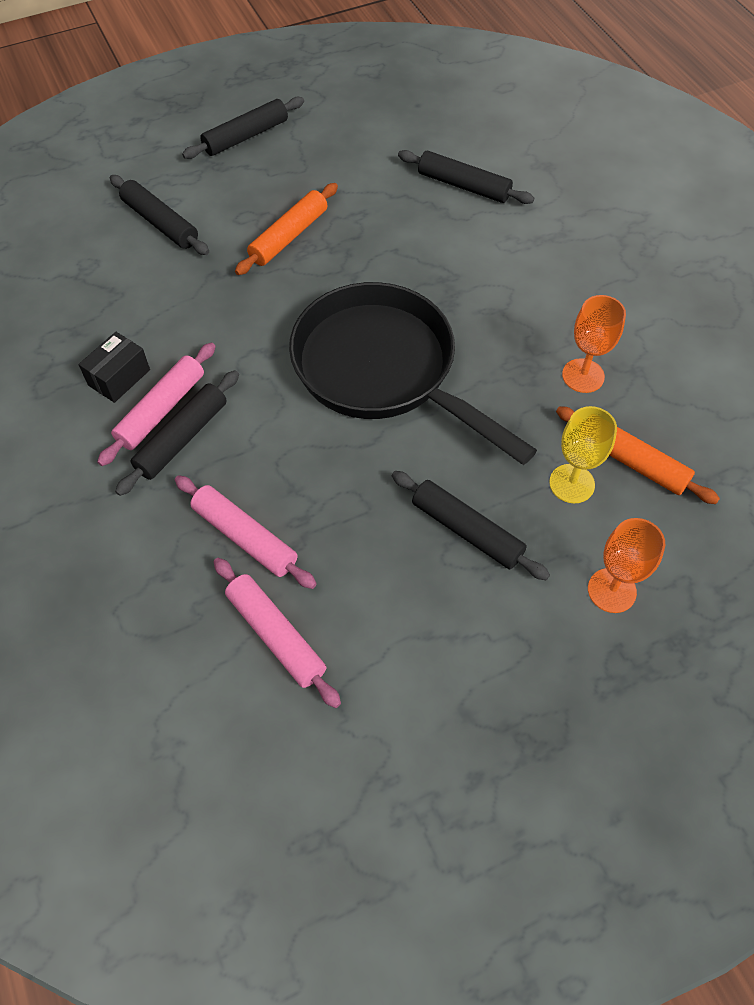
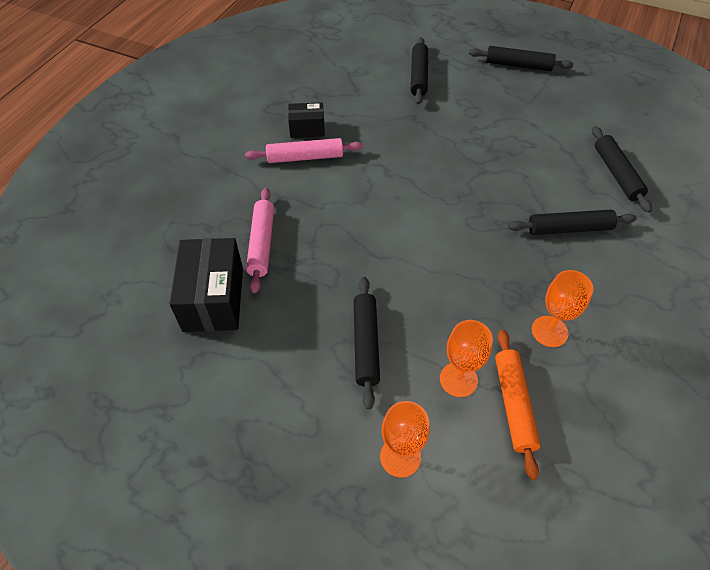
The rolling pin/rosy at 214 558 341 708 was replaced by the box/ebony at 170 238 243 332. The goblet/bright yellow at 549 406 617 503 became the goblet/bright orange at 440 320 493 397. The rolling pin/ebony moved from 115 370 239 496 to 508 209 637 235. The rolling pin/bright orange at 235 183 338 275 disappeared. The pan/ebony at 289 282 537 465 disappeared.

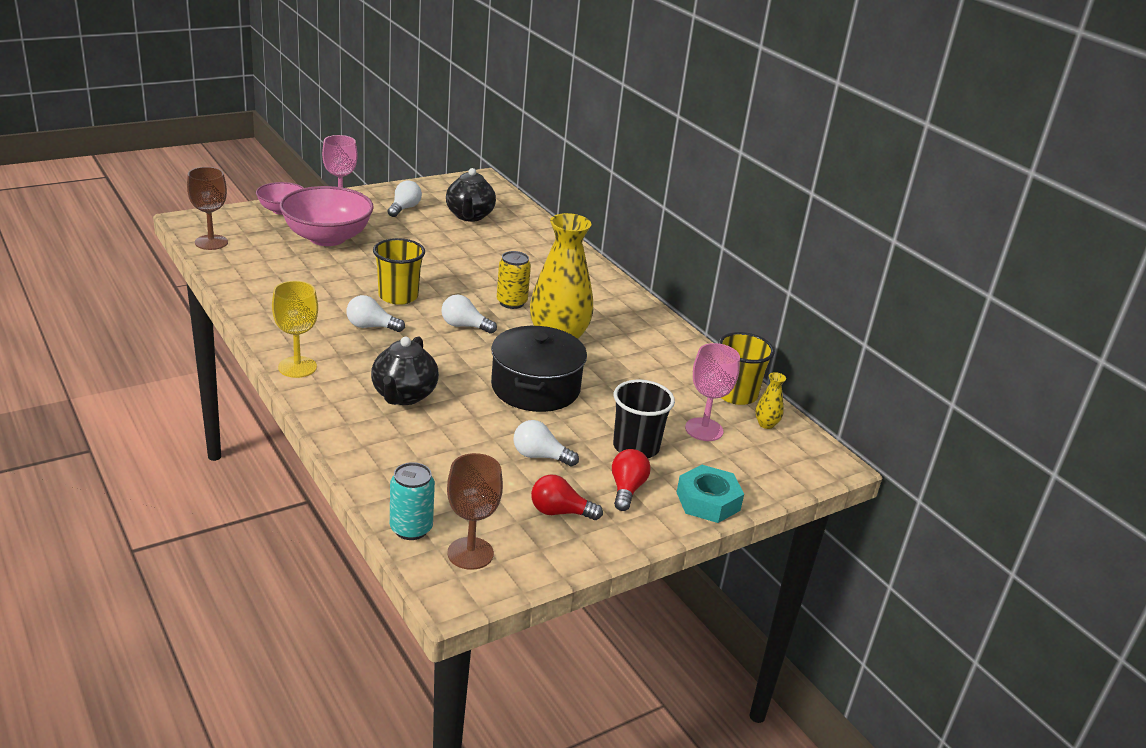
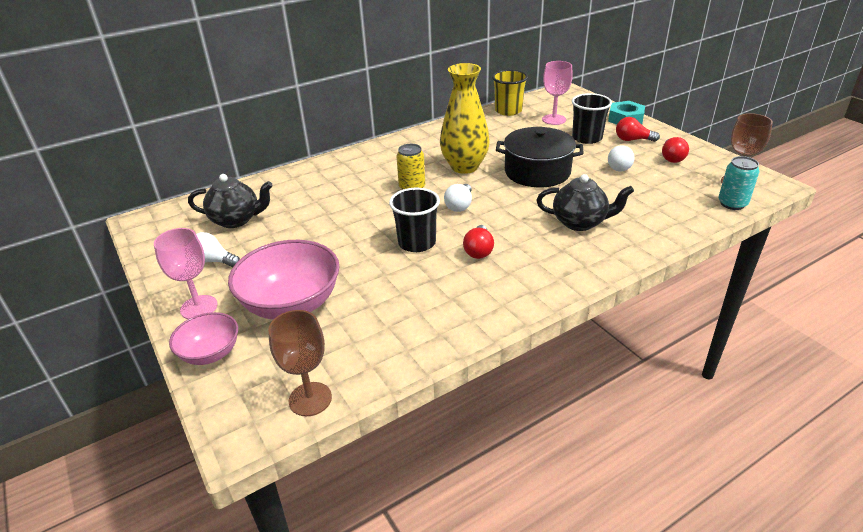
The tumbler/bright yellow at 373 238 425 305 became the tumbler/ebony at 389 188 440 252. The light bulb/snow-white at 347 295 405 332 became the light bulb/red at 463 225 494 259. The goblet/bright yellow at 272 281 318 378 disappeared. The tall vase/bright yellow at 755 372 786 429 disappeared.

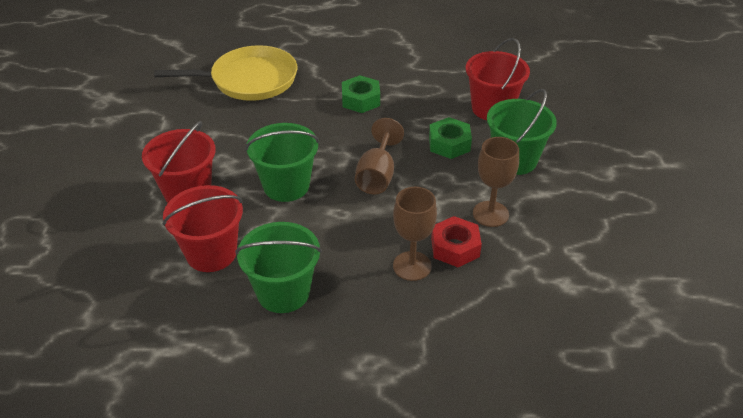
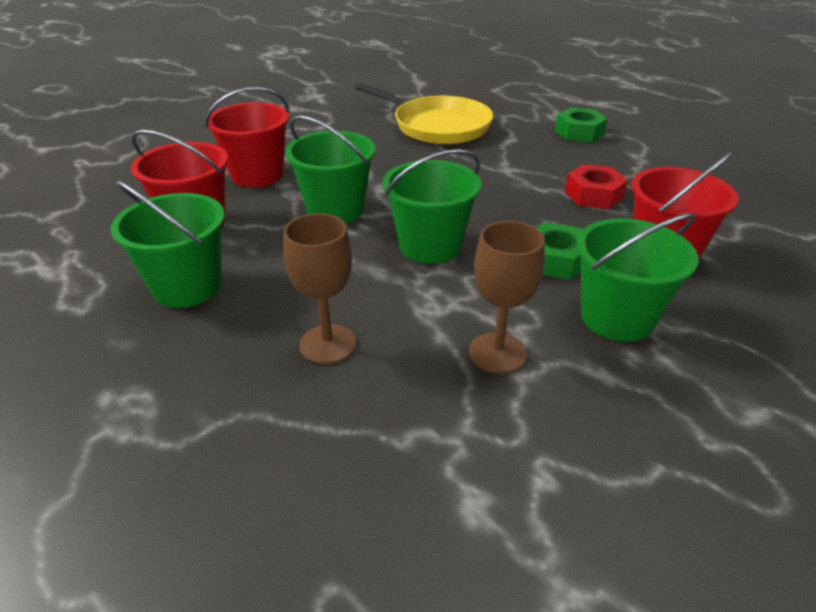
The goblet/brown at 355 118 404 194 was replaced by the sand bucket/emerald at 383 149 481 264. The hex nut/emerald moved from 342 75 380 113 to 555 108 608 142. The hex nut/red moved from 431 216 482 267 to 565 164 628 209.

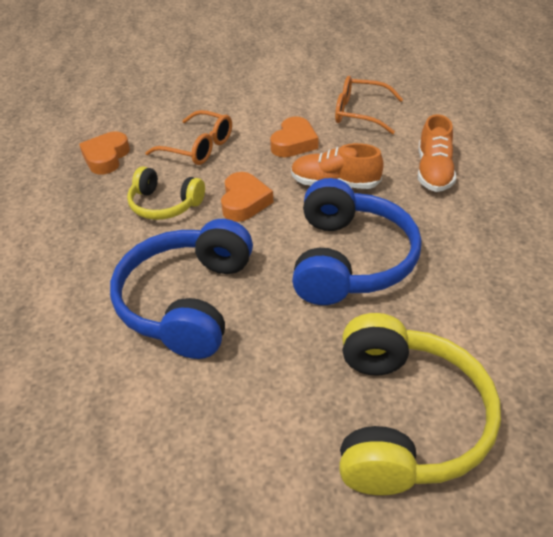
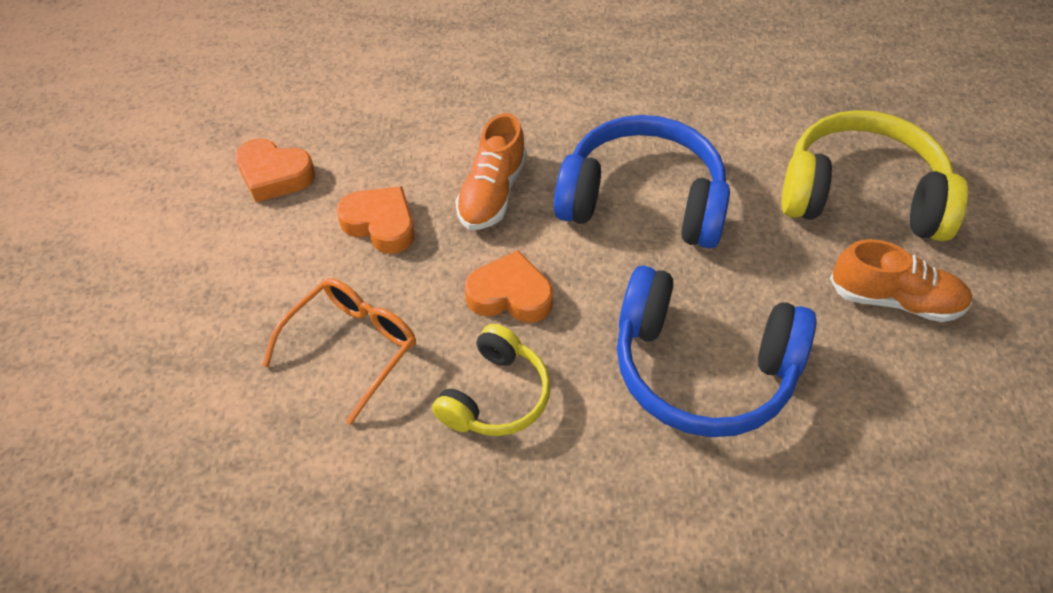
The heart shape/bright orange moved from 79 132 130 174 to 235 138 315 202. The sneaker/bright orange moved from 418 114 456 192 to 830 239 972 322. The eyeglasses/bright orange at 335 76 403 134 disappeared.

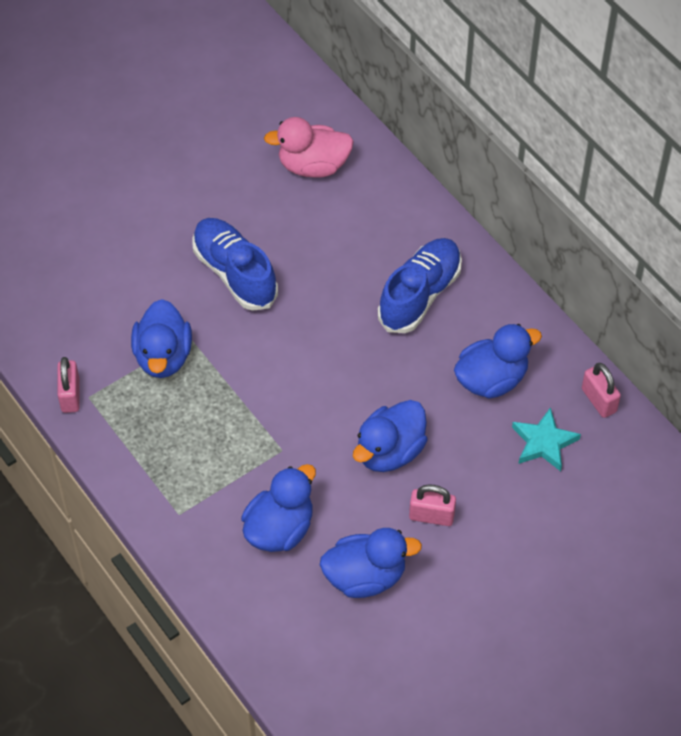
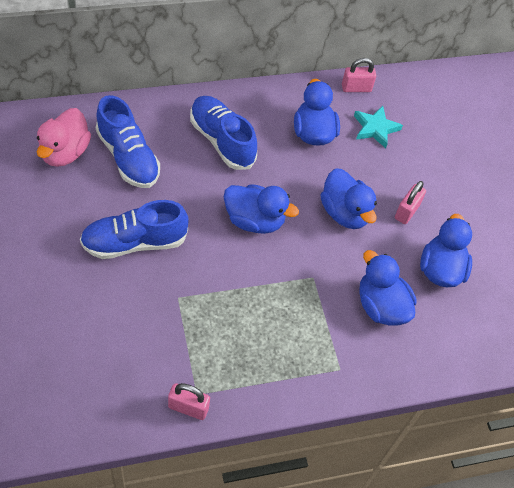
The sneaker/royal blue at 96 95 160 188 appeared. The duck/royal blue moved from 131 299 192 378 to 224 184 299 234.

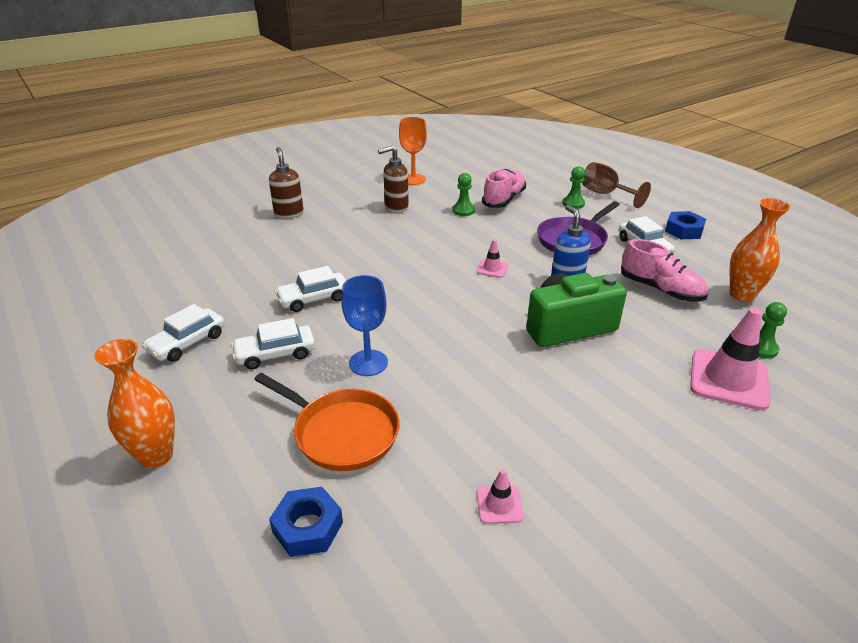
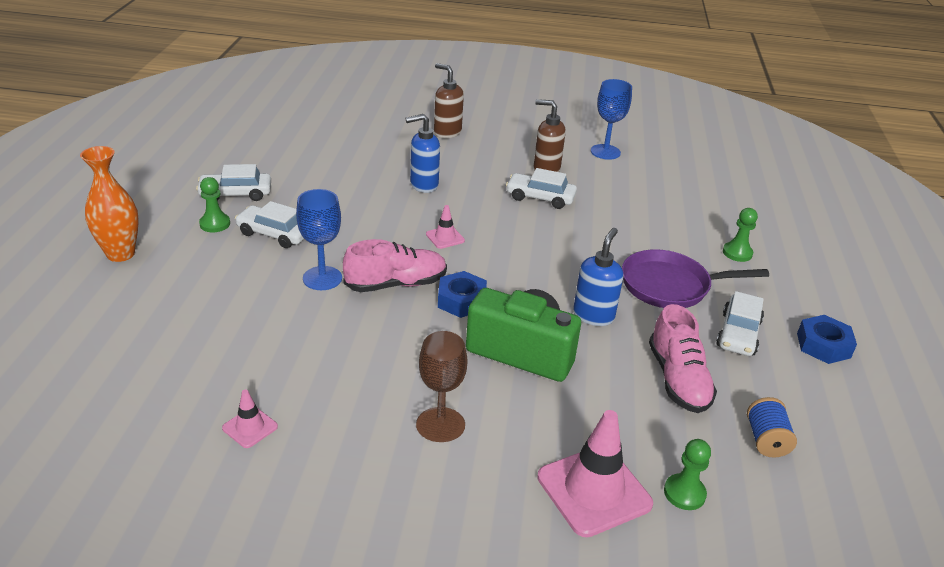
The game pawn/emerald moved from 453 173 475 216 to 199 177 230 232. The sneaker/rosy moved from 482 169 526 208 to 343 239 447 292. The soap pump/royal blue at 405 114 440 193 appeared. The goblet/brown moved from 582 162 651 208 to 416 331 467 442. The traffic cone/rosy moved from 476 239 508 278 to 426 205 465 249. The soap pump/brown at 269 147 304 218 turned 75 degrees counterclockwise. The hex nut/royal blue moved from 269 487 343 557 to 438 271 487 318. The toy car/snow-white moved from 275 266 346 312 to 506 168 577 209. The goblet/bright orange at 399 117 427 185 became the goblet/royal blue at 591 79 632 160. The tall vase/bright orange at 730 198 791 302 was replaced by the spool/royal blue at 747 397 797 458. The pan/bright orange at 254 373 399 471 disappeared.

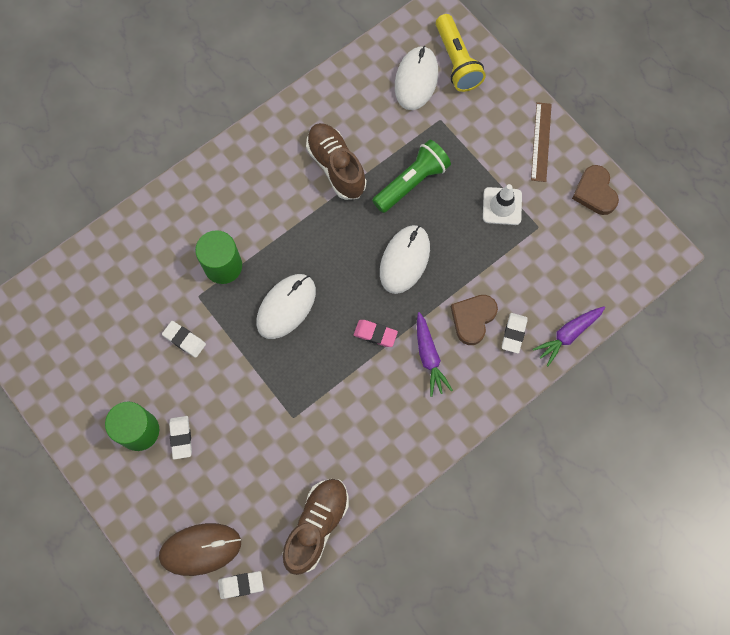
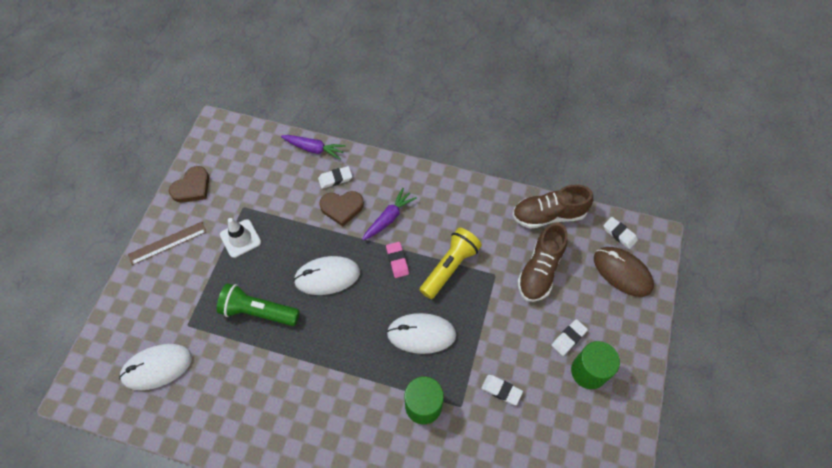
The pocket torch/bright yellow moved from 436 14 486 92 to 420 228 482 299. The pencil eraser/snow-white at 162 321 206 358 turned 60 degrees counterclockwise. The sneaker/brown moved from 306 123 366 200 to 517 222 568 302.

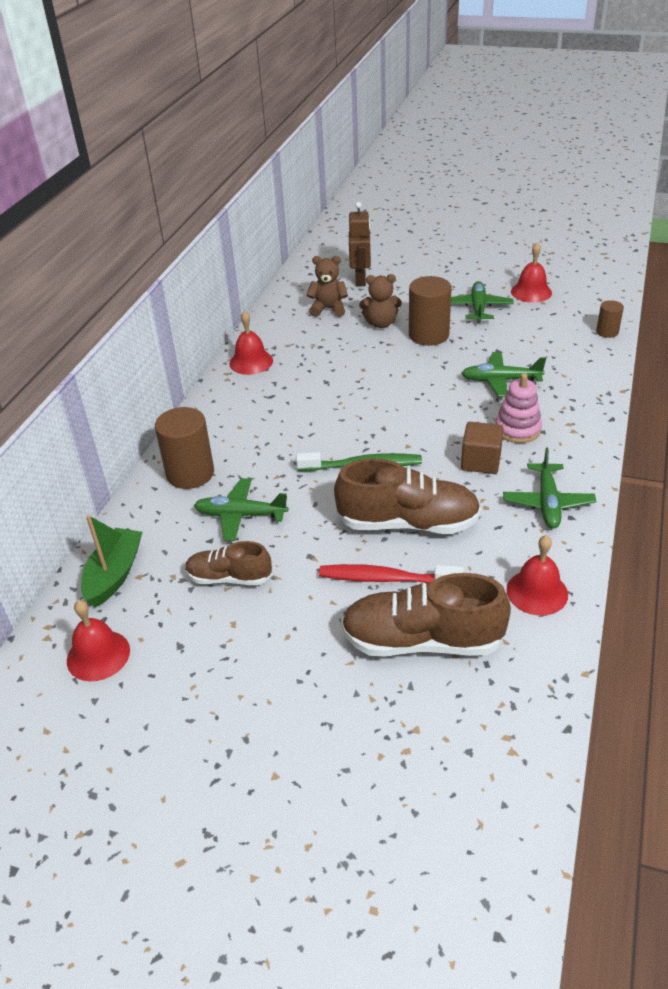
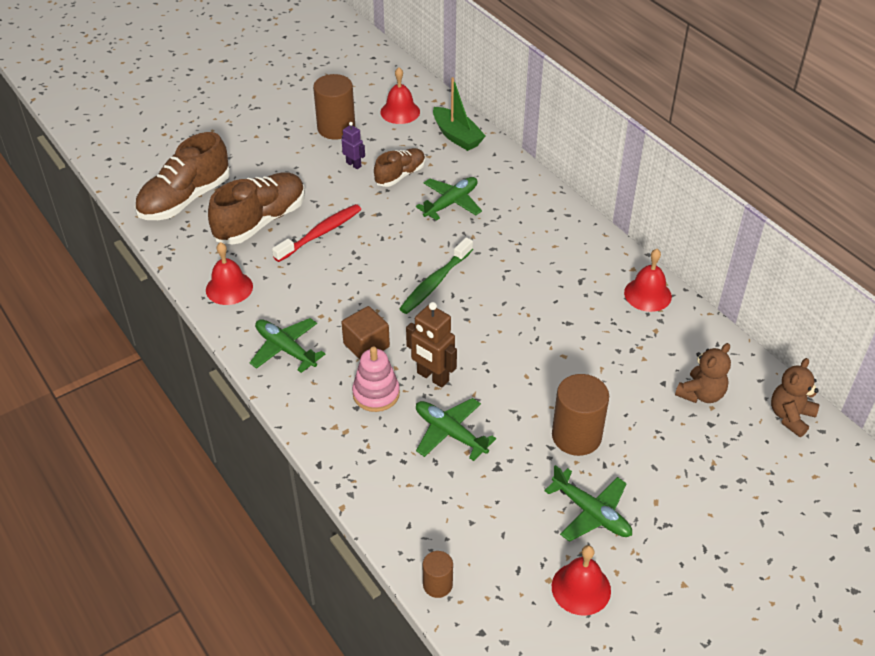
The sneaker/brown moved from 334 458 481 534 to 135 132 230 220. The cylinder shape/brown moved from 155 407 214 489 to 313 74 355 140. The robot/royal purple at 342 122 365 169 appeared. The robot/brown moved from 349 202 371 287 to 406 302 457 388. The aeroplane/emerald at 461 352 546 397 turned 90 degrees counterclockwise. The stuffed bear/brown moved from 359 274 402 328 to 771 358 819 437.

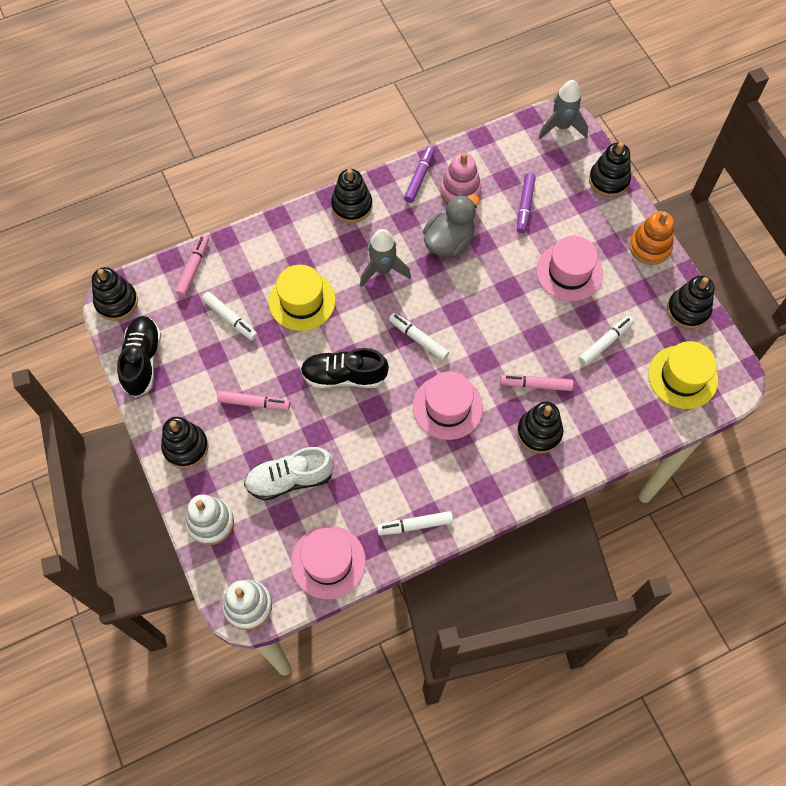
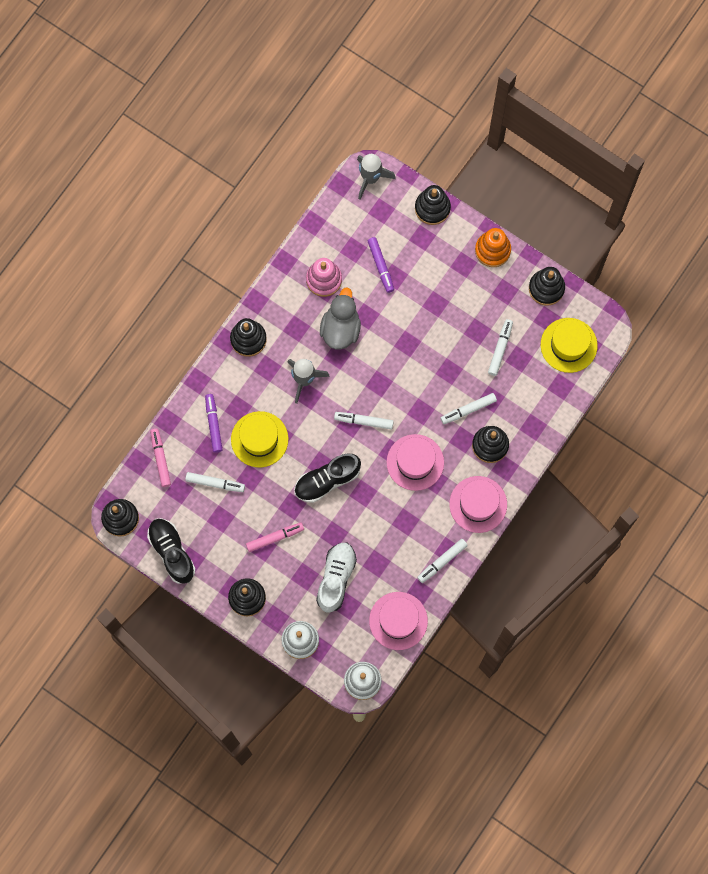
The marker/royal purple moved from 404 146 435 203 to 205 394 223 453. The sneaker/snow-white at 244 447 334 501 turned 150 degrees clockwise. The marker/rosy at 500 375 573 391 became the marker/snow-white at 441 393 497 424. The hat/rosy moved from 536 236 603 301 to 449 476 507 533.

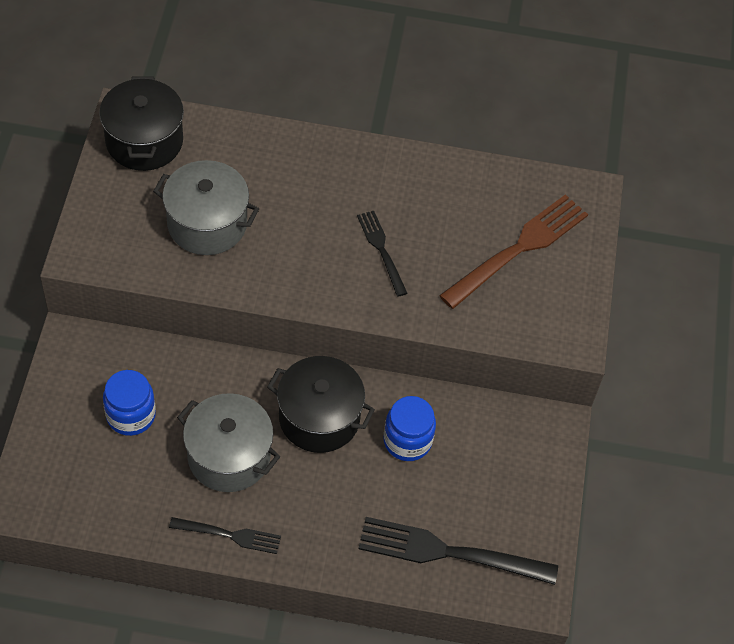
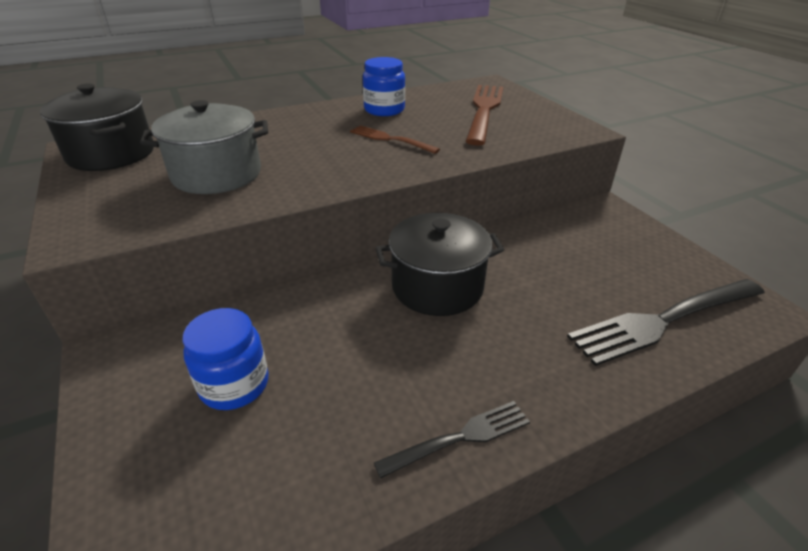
The dinner fork/ebony at 357 211 407 296 became the dinner fork/brown at 350 125 440 154. The jar/royal blue moved from 383 396 436 461 to 363 57 405 116. The stockpot/ash-grey at 177 393 280 492 disappeared.

